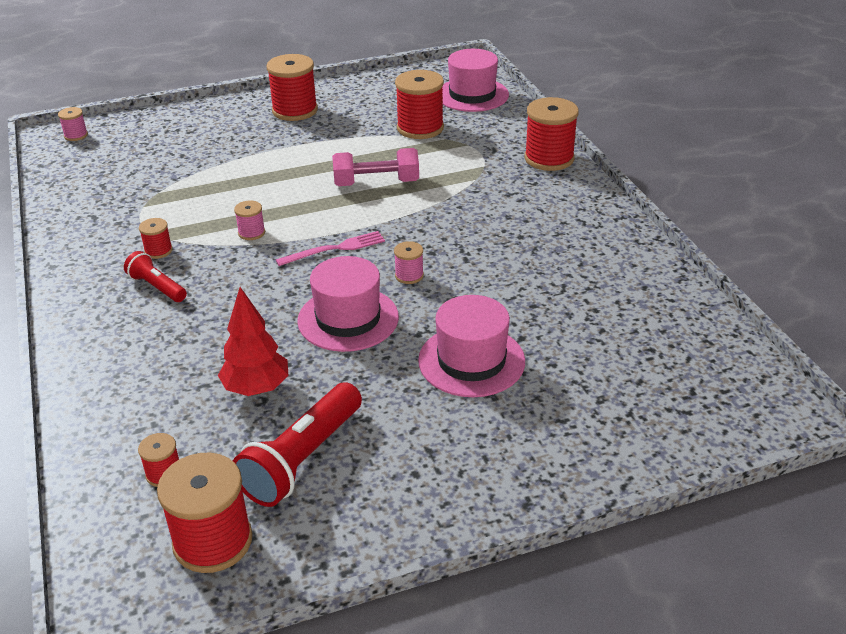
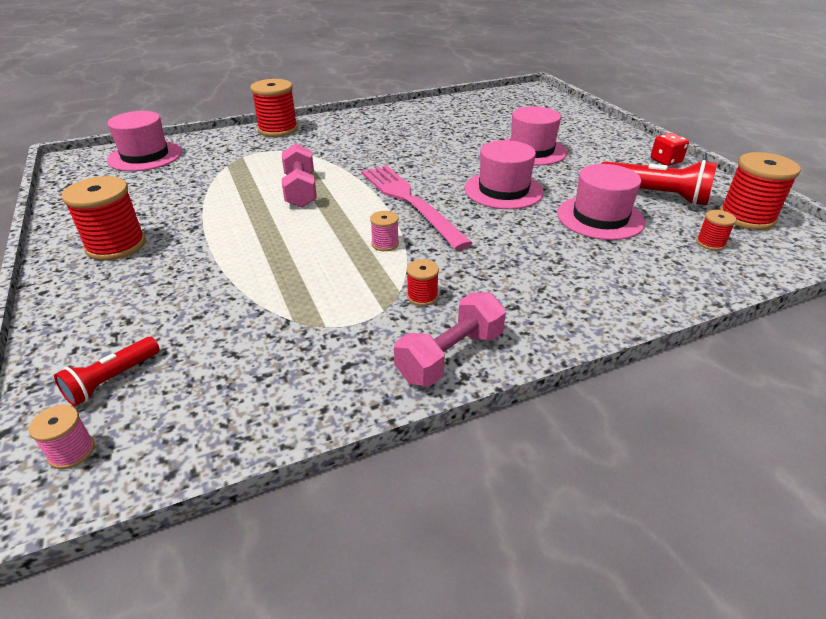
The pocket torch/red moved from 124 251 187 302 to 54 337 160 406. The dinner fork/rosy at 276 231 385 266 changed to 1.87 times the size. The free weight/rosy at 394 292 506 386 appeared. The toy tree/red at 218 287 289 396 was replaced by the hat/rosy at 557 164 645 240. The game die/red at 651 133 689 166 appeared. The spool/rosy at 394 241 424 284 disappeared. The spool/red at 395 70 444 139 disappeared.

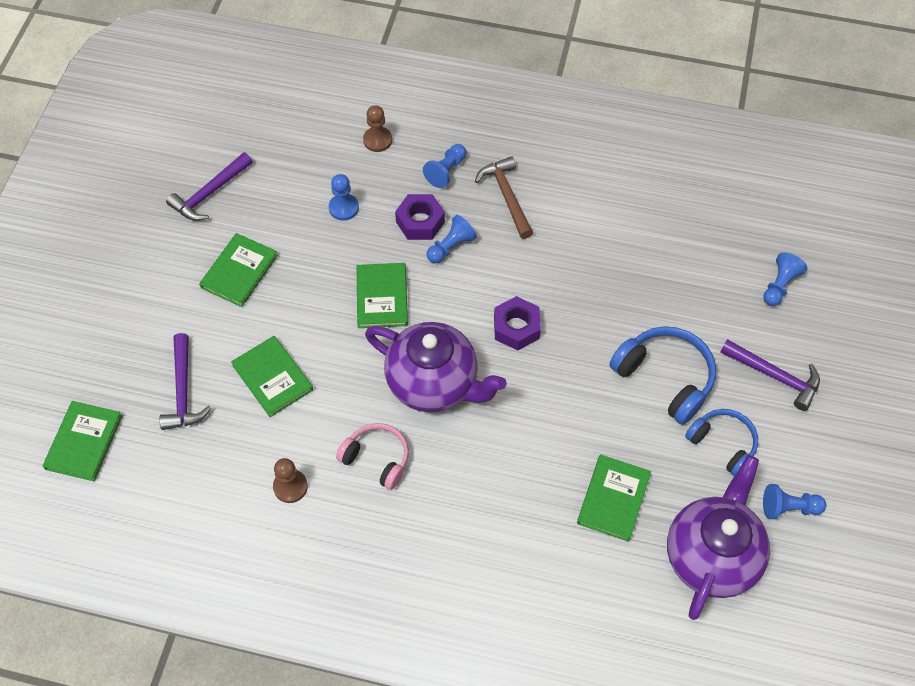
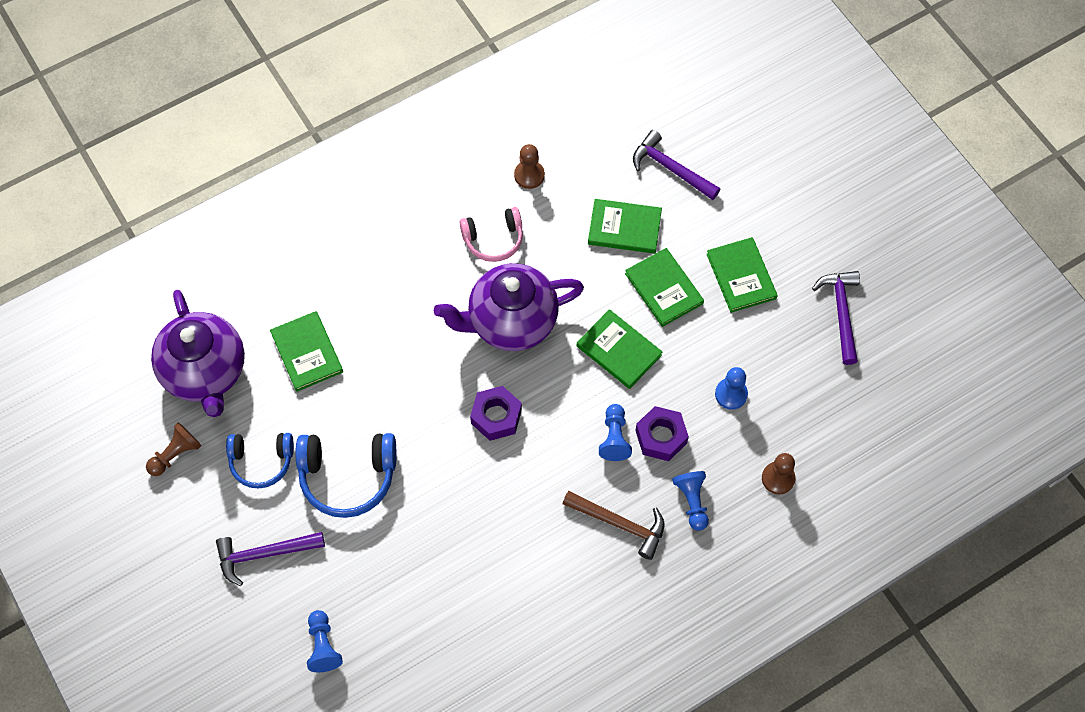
The game pawn/royal blue at 763 484 826 519 became the game pawn/brown at 146 422 201 476. The hardcover/emerald moved from 43 401 122 481 to 625 248 704 327.

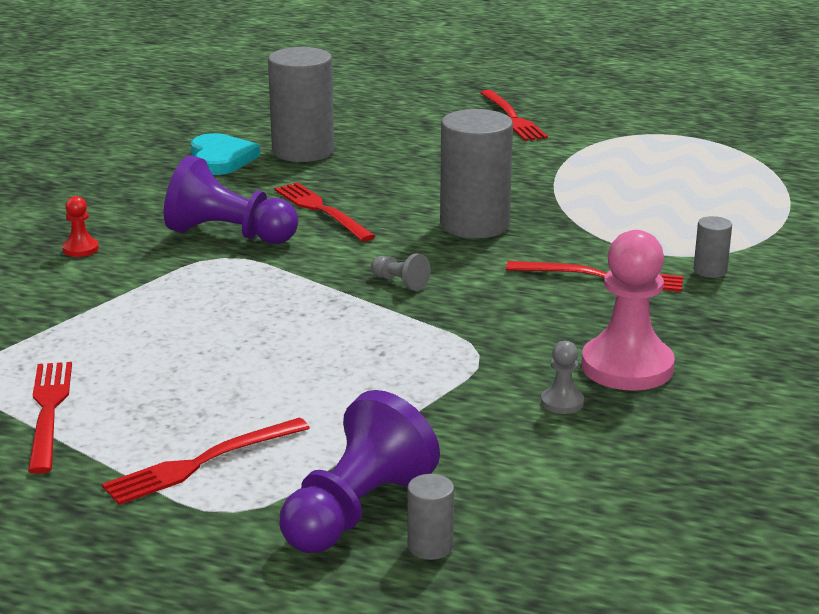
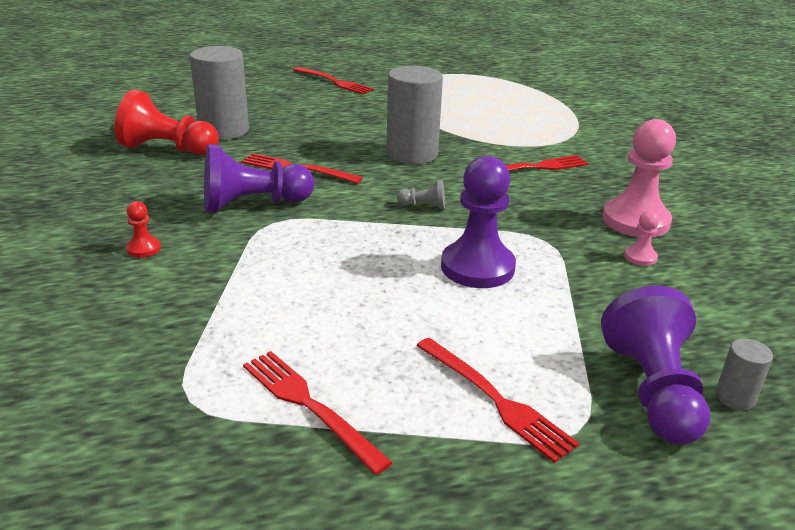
The heart shape/teal at 191 133 260 175 was replaced by the game pawn/red at 115 89 219 155. The dinner fork/red at 102 418 310 505 turned 60 degrees counterclockwise. The game pawn/royal purple at 441 156 516 288 appeared. The game pawn/ash-grey at 541 341 584 414 became the game pawn/rosy at 624 211 659 266. The cylinder shape/ash-grey at 694 216 732 278 disappeared.

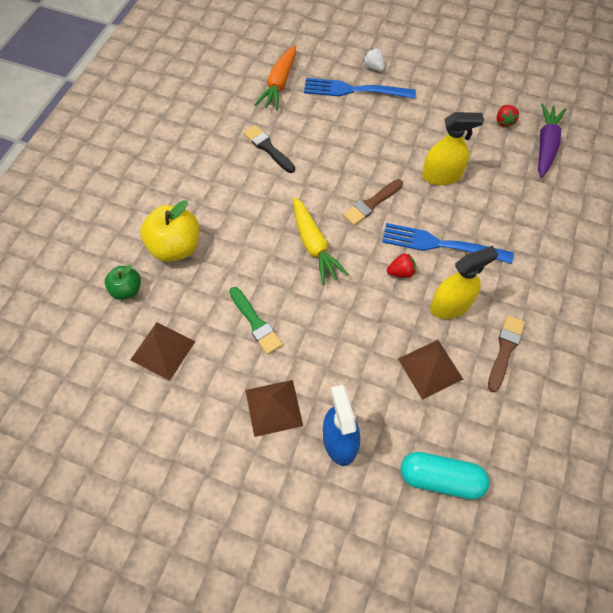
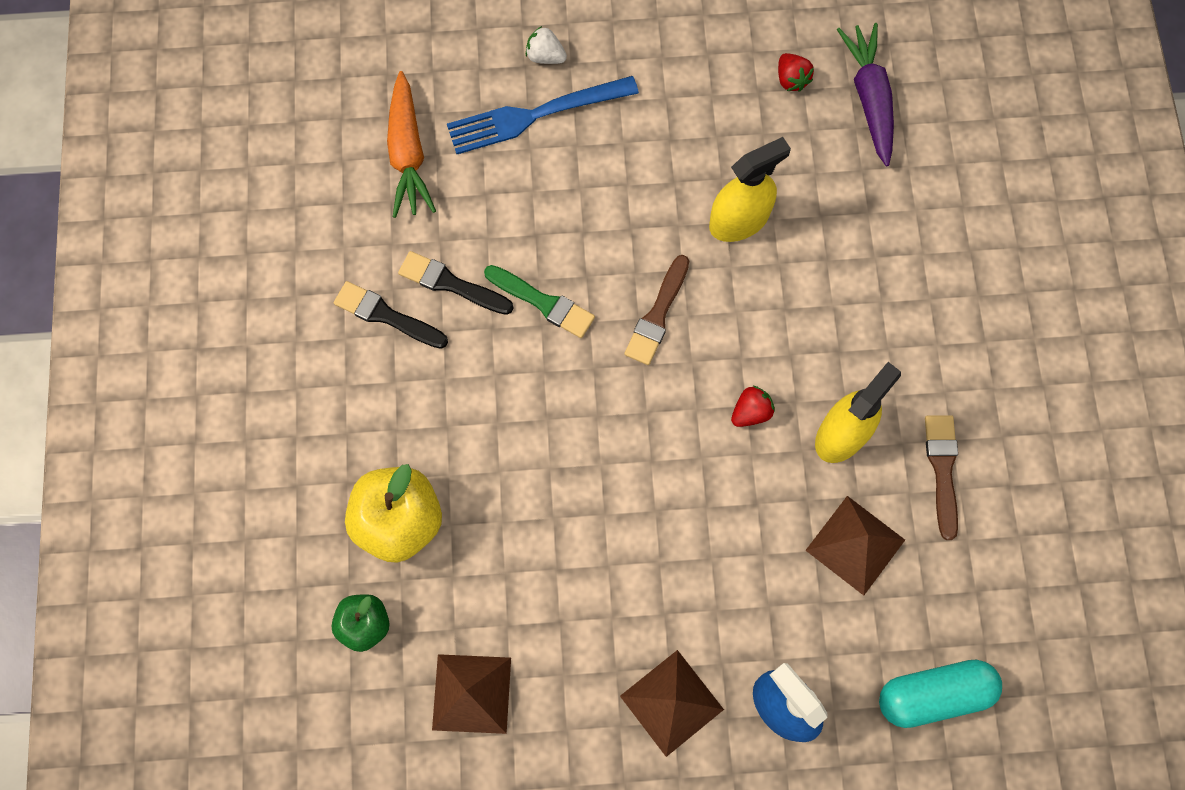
The paint brush/ebony at 334 281 448 349 appeared. The paint brush/emerald moved from 229 287 283 355 to 484 265 595 338. The toy carrot/bright yellow at 294 197 349 285 disappeared. The dinner fork/royal blue at 382 223 514 264 disappeared.

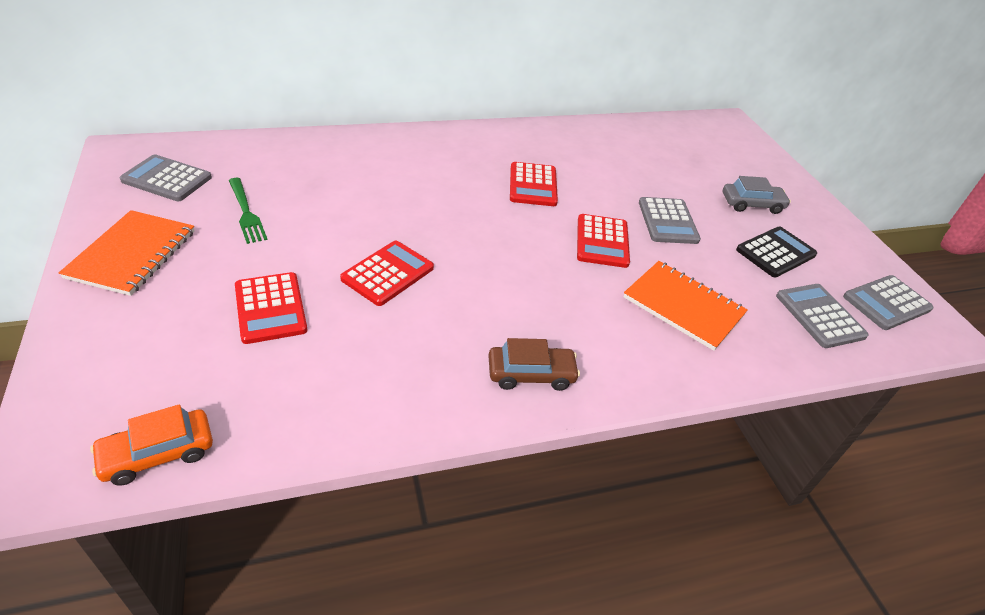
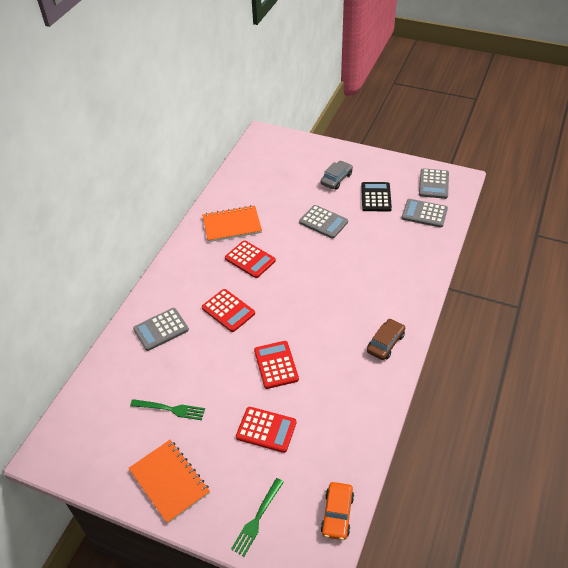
The pocket calculator/ash-grey moved from 120 154 212 201 to 133 308 189 351. The notebook/bright orange moved from 623 261 748 351 to 202 205 262 242. The pocket calculator/red moved from 577 214 630 268 to 202 289 255 332. The dinner fork/emerald at 231 478 284 557 appeared.

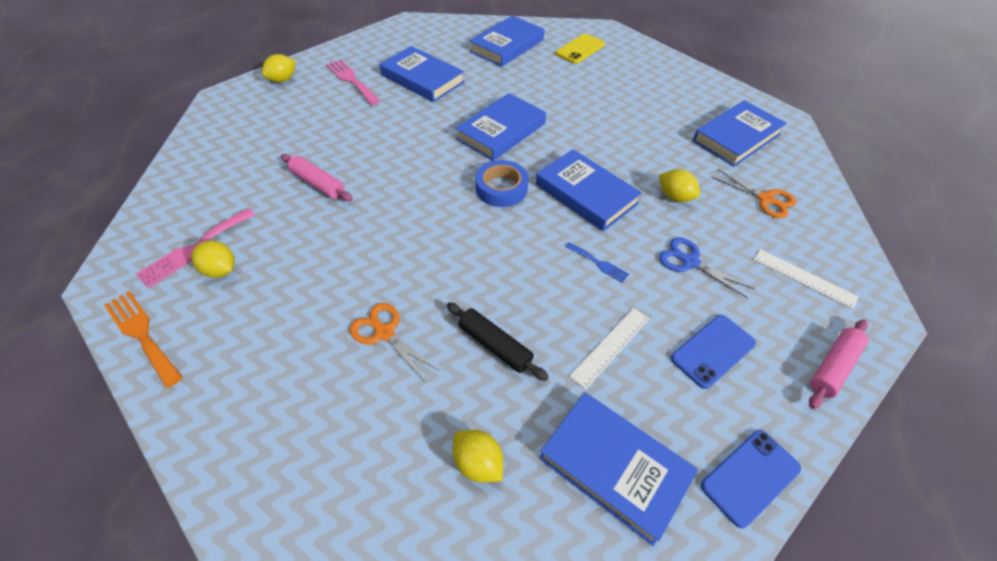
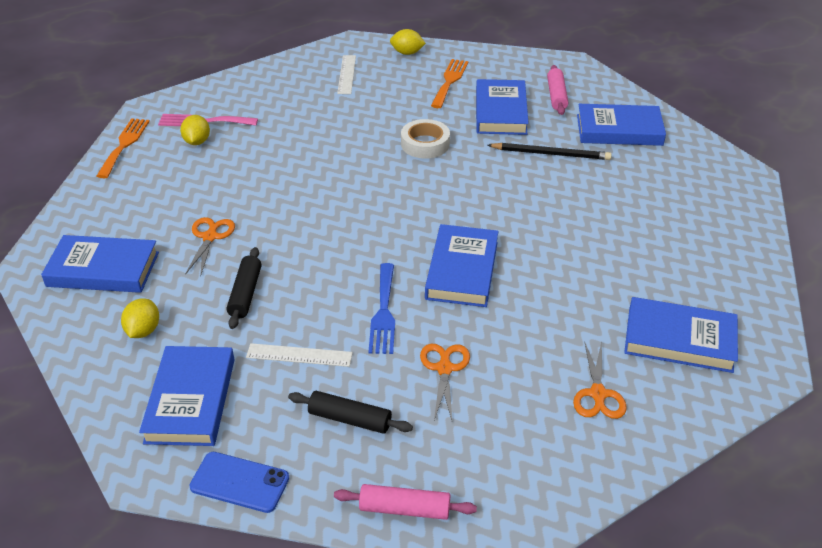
The hardcover/royal blue moved from 455 93 546 161 to 41 235 159 293. The mobile phone/royal blue at 671 315 756 389 was replaced by the rolling pin/ebony at 288 391 413 434. The measuring stick/snow-white moved from 754 249 858 309 to 337 55 356 94. The dinner fork/royal blue at 566 242 629 283 changed to 1.77 times the size. The roll of tape/snow-white at 401 119 450 159 appeared. The scissors/royal blue at 659 237 754 298 became the scissors/bright orange at 420 344 470 420. The dinner fork/rosy at 326 59 380 105 became the dinner fork/bright orange at 431 59 468 108. The pencil/ebony at 488 143 612 160 appeared. The rolling pin/rosy moved from 281 154 353 201 to 547 65 568 115. The roll of tape/royal blue at 476 160 529 207 disappeared. The mobile phone/bright yellow at 556 34 605 64 disappeared. The lemon/bright yellow at 659 169 700 202 disappeared.

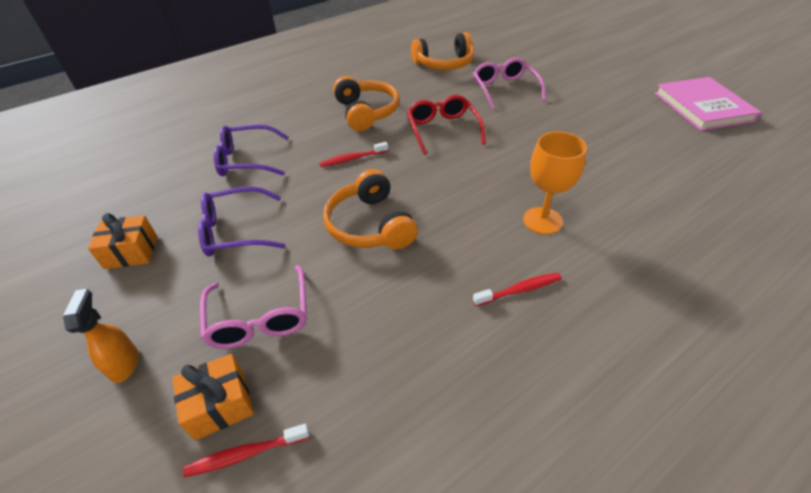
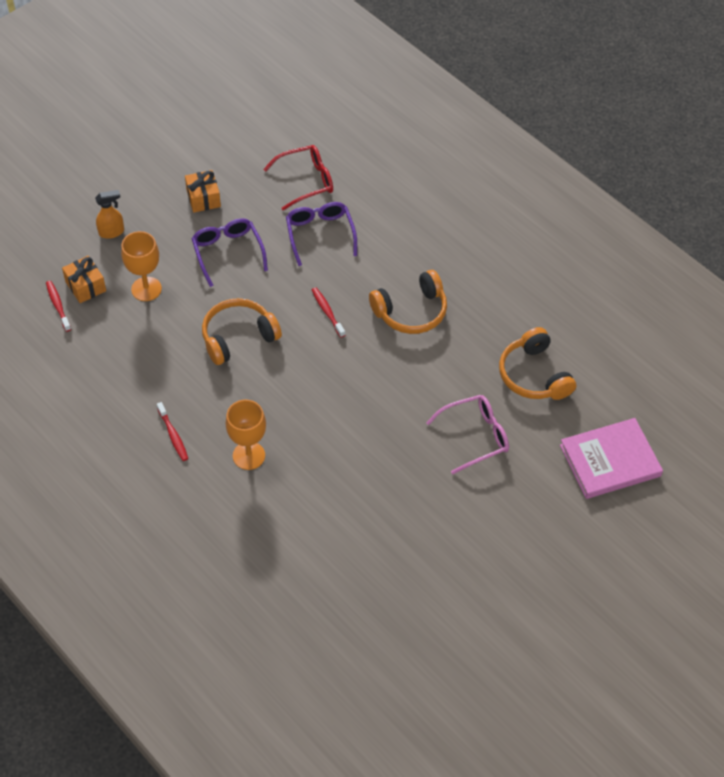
The eyeglasses/rosy at 200 265 307 349 was replaced by the goblet/bright orange at 121 231 162 301. The eyeglasses/red moved from 407 95 486 155 to 263 145 333 210. The hardcover/rosy moved from 655 77 762 131 to 560 418 663 499.

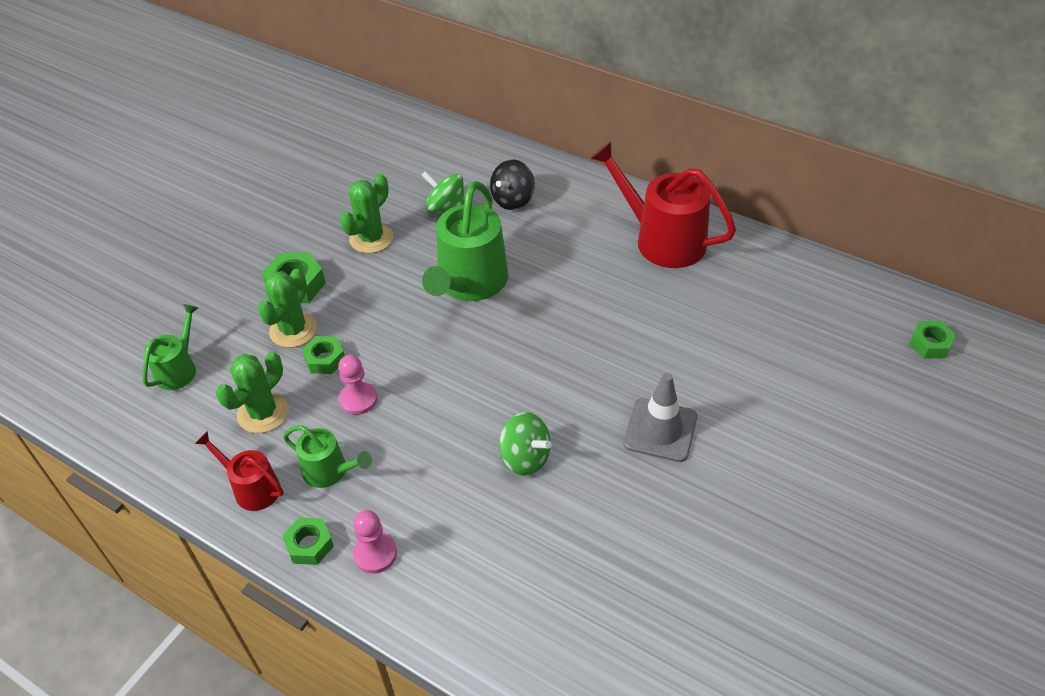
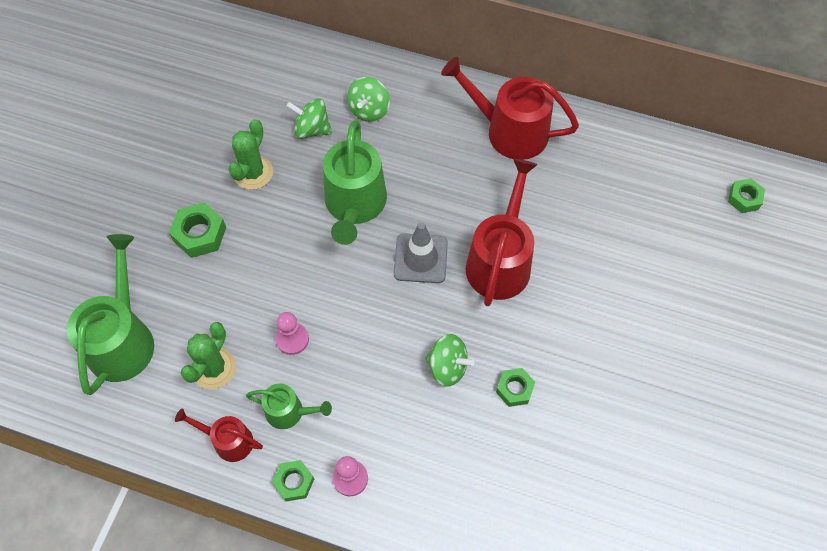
The sprinkling can/emerald at 142 304 198 390 changed to 1.86 times the size. The whirligig/ebony at 490 160 535 210 became the whirligig/emerald at 347 77 390 122. The traffic cone/ash-grey moved from 623 373 697 462 to 394 222 448 283. The sprinkling can/red at 466 159 538 306 appeared. The hex nut/emerald moved from 302 336 345 374 to 496 368 535 407. The cactus/emerald at 258 269 317 348 disappeared.

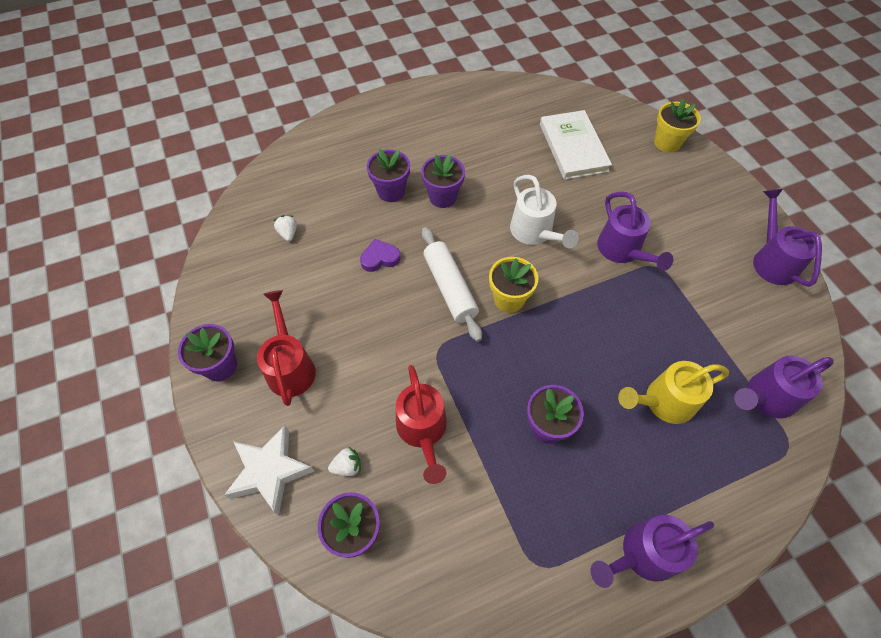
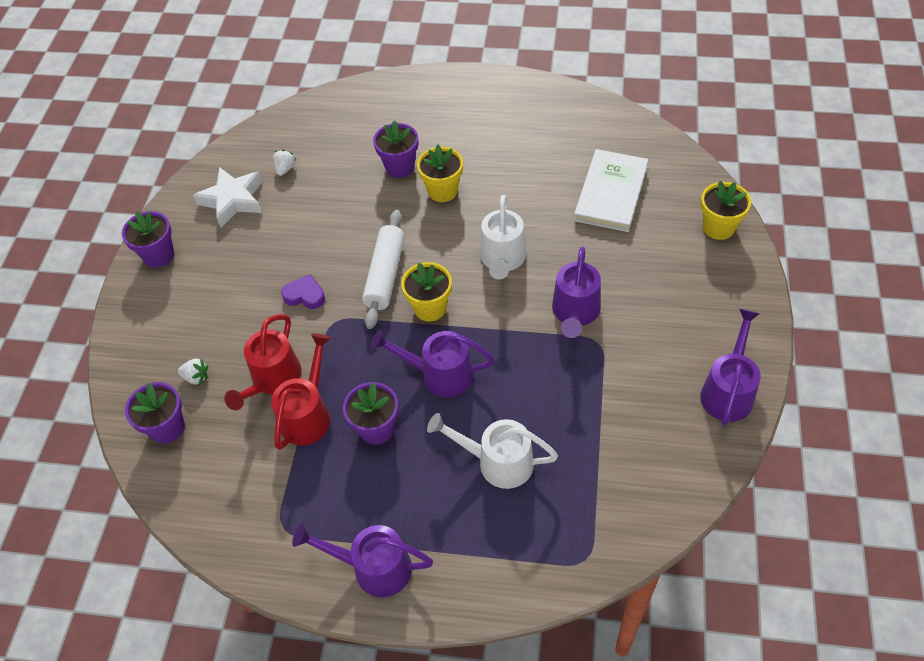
The star/snow-white moved from 224 426 314 515 to 193 167 263 227. The sprinkling can/red moved from 257 290 316 406 to 271 333 331 450. The heart shape/royal purple moved from 360 239 400 272 to 281 274 325 309. The sprinkling can/royal purple moved from 734 355 834 419 to 370 330 495 397. The plant pot/royal purple at 421 154 465 208 became the plant pot/bright yellow at 417 145 463 202. The sprinkling can/bright yellow at 618 361 729 424 became the sprinkling can/snow-white at 427 413 558 489.

